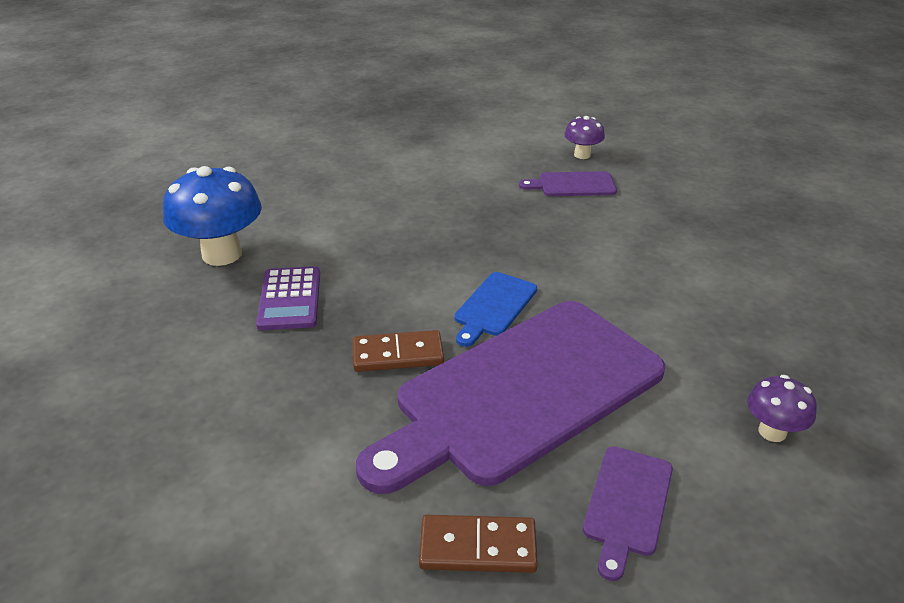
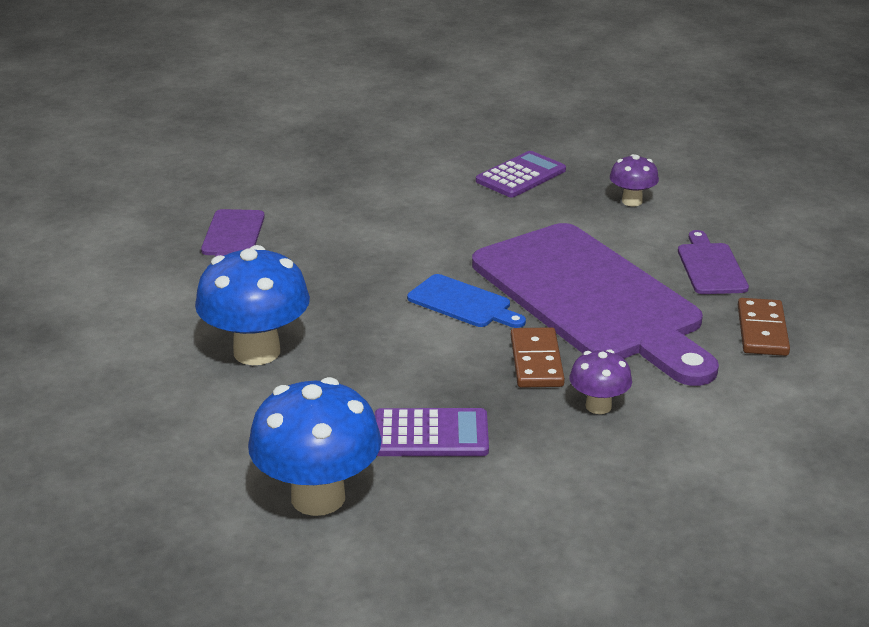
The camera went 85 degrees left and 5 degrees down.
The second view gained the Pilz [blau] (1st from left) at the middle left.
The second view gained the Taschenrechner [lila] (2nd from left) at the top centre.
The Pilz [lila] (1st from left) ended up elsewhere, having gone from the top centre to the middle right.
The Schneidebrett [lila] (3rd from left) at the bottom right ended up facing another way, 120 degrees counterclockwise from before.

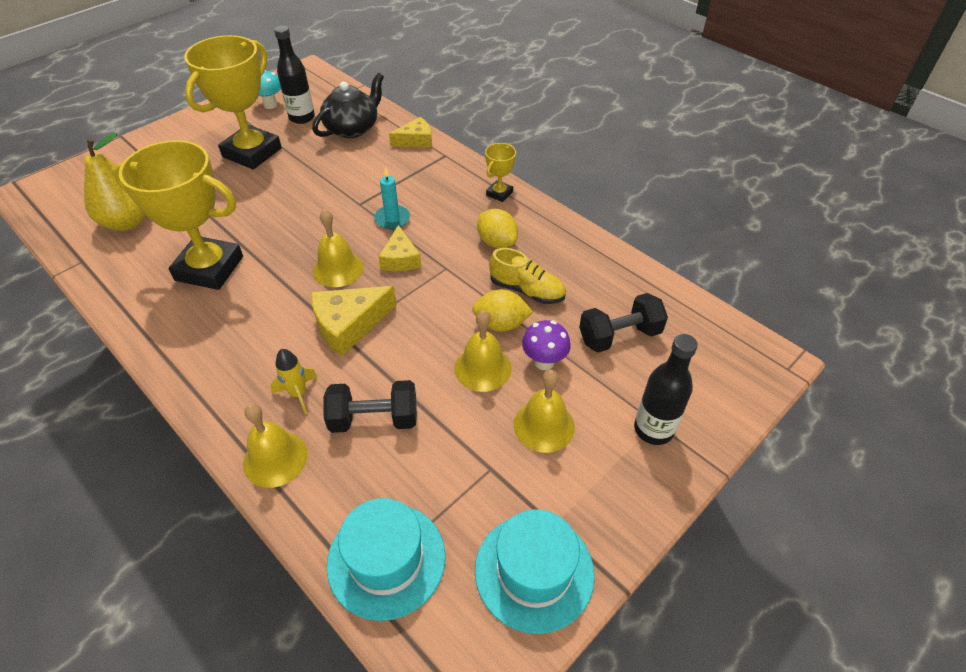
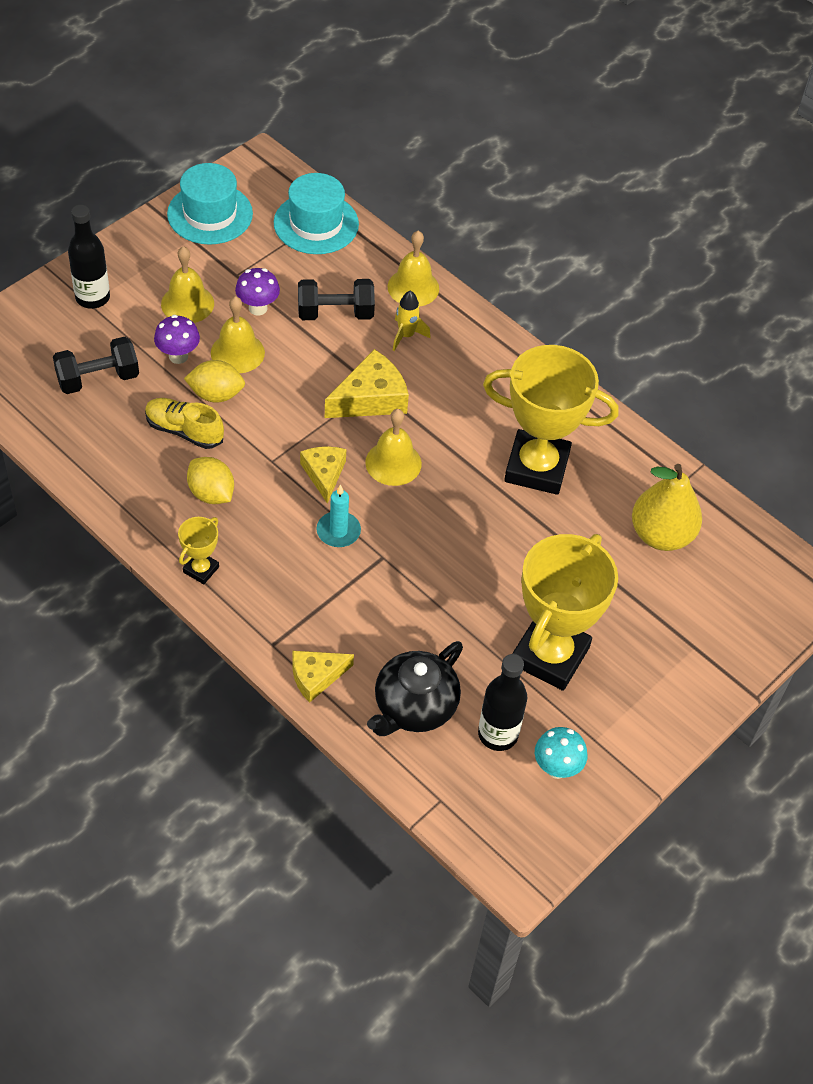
The camera went 175 degrees right and 5 degrees up.
The second view gained the Pilz [lila] (2nd from left) at the top left.

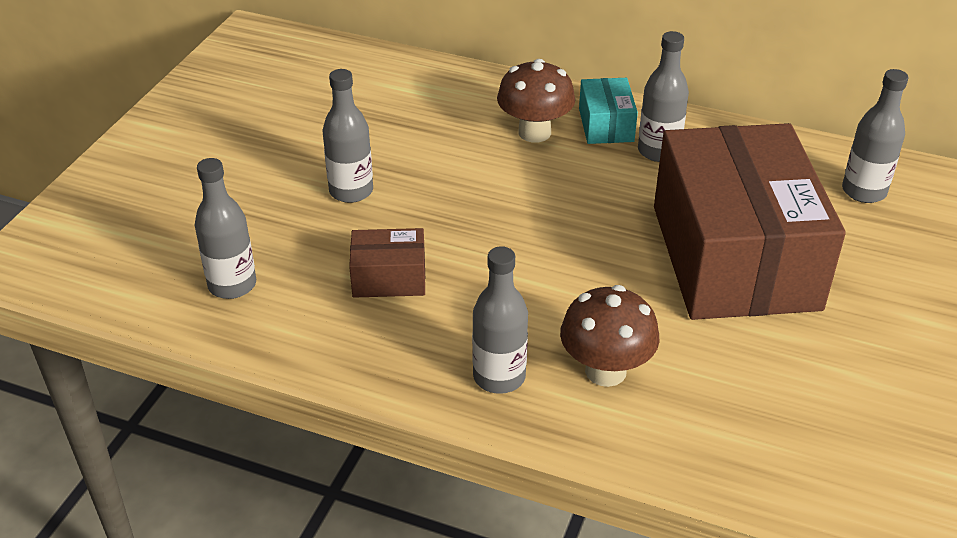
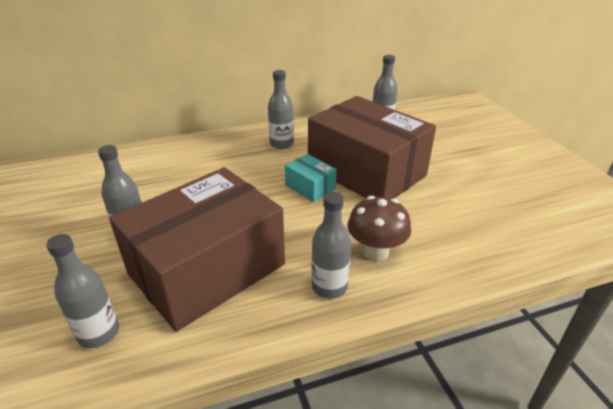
The camera went 40 degrees left and 5 degrees down.
The second view lost the Pilz [braun] (1st from left) at the top centre.
The Schachtel [türkis] ended up elsewhere, having gone from the top centre to the centre.
The size of the Schachtel [braun] (1st from left) at the centre changed by a factor of 2.44.

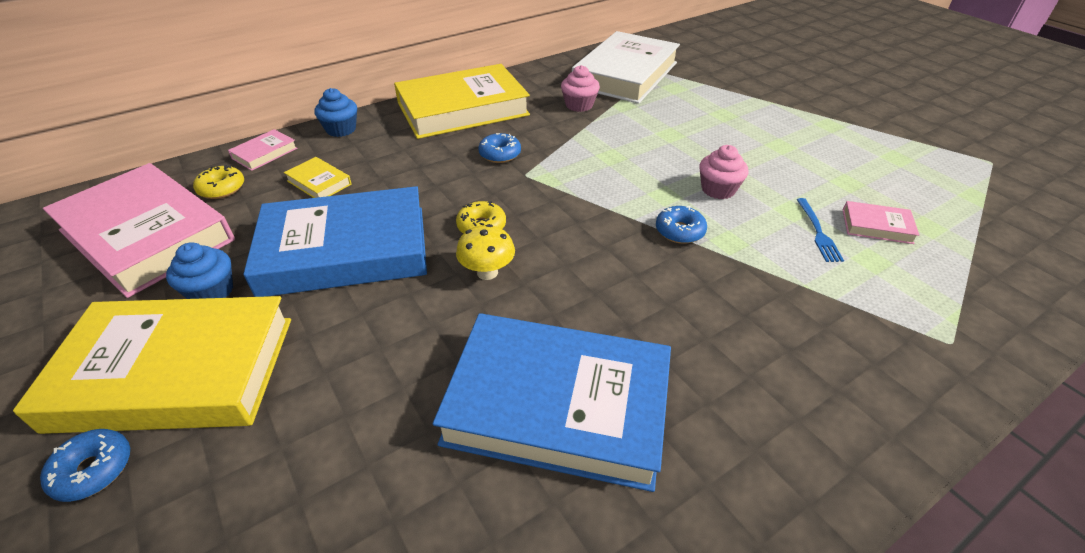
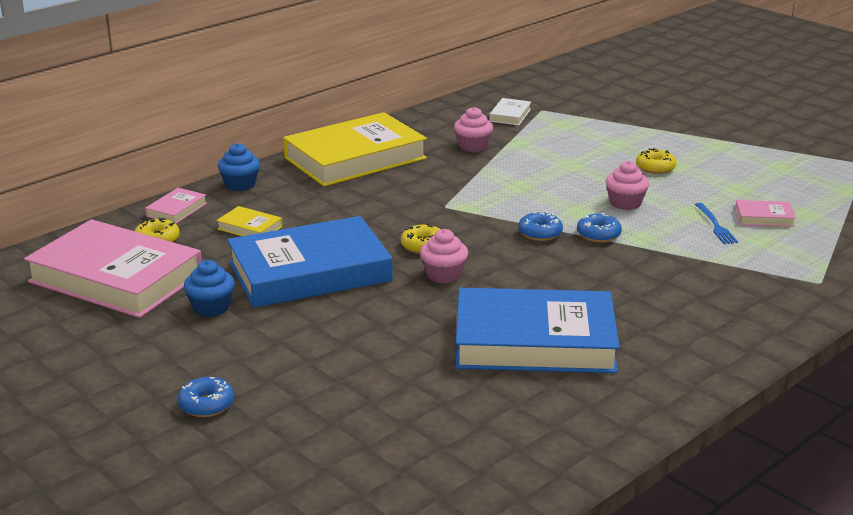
The camera went 10 degrees left and 15 degrees down.
The second view lost the Buch [gelb] (1st from left) at the middle left.
The second view gained the Donut [gelb] (3rd from left) at the top right.
The Donut [blau] (2nd from left) ended up elsewhere, having gone from the top centre to the centre.
Where the Pilz [gelb] stood at the centre, the Muffin [rosa] (1st from left) came to stand at the centre.
The size of the Buch [weiß] at the top centre changed by a factor of 0.41.

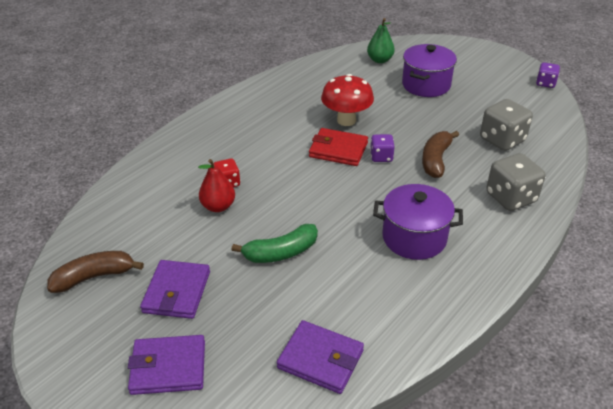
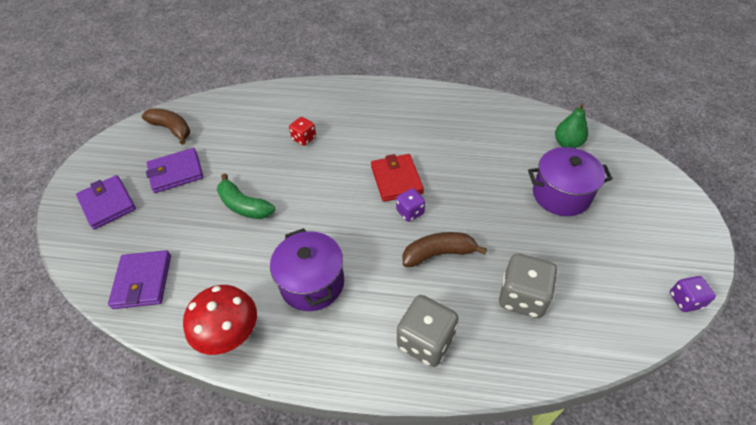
The camera went 60 degrees right and 10 degrees up.
The second view lost the Birne [rot] at the centre.
The Pilz [rot] ended up elsewhere, having gone from the top centre to the bottom left.

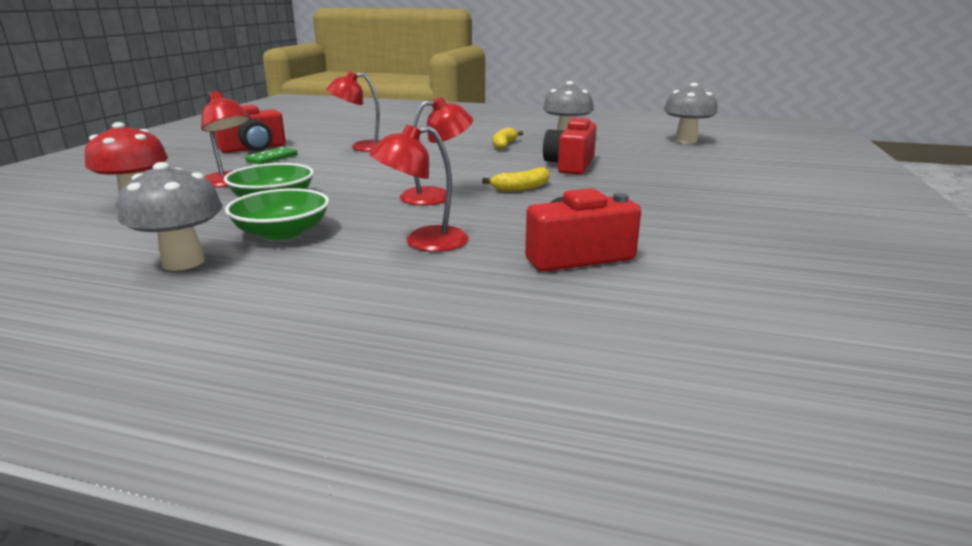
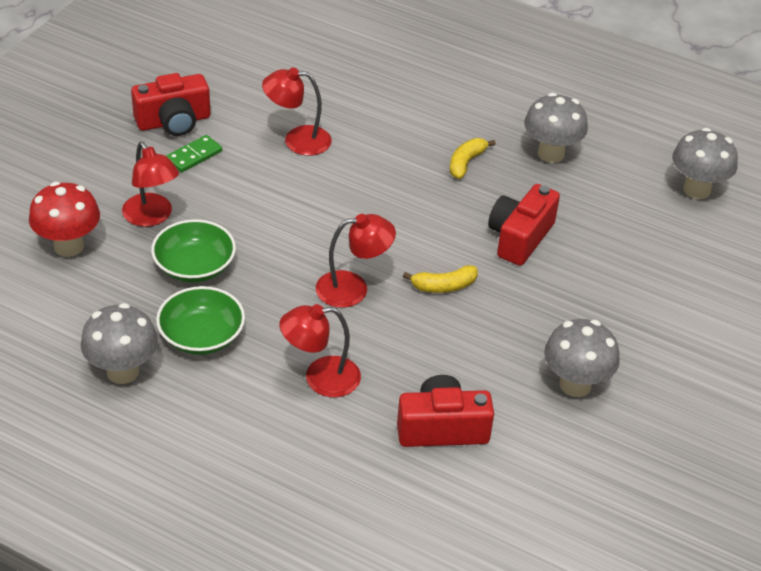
The camera went 10 degrees right and 20 degrees up.
The second view gained the Pilz [grau] (3rd from left) at the middle right.

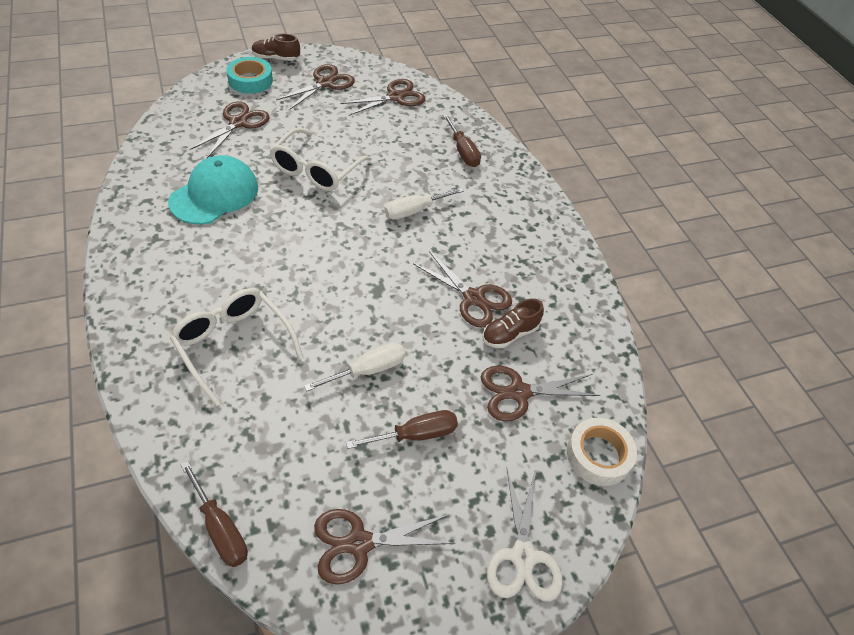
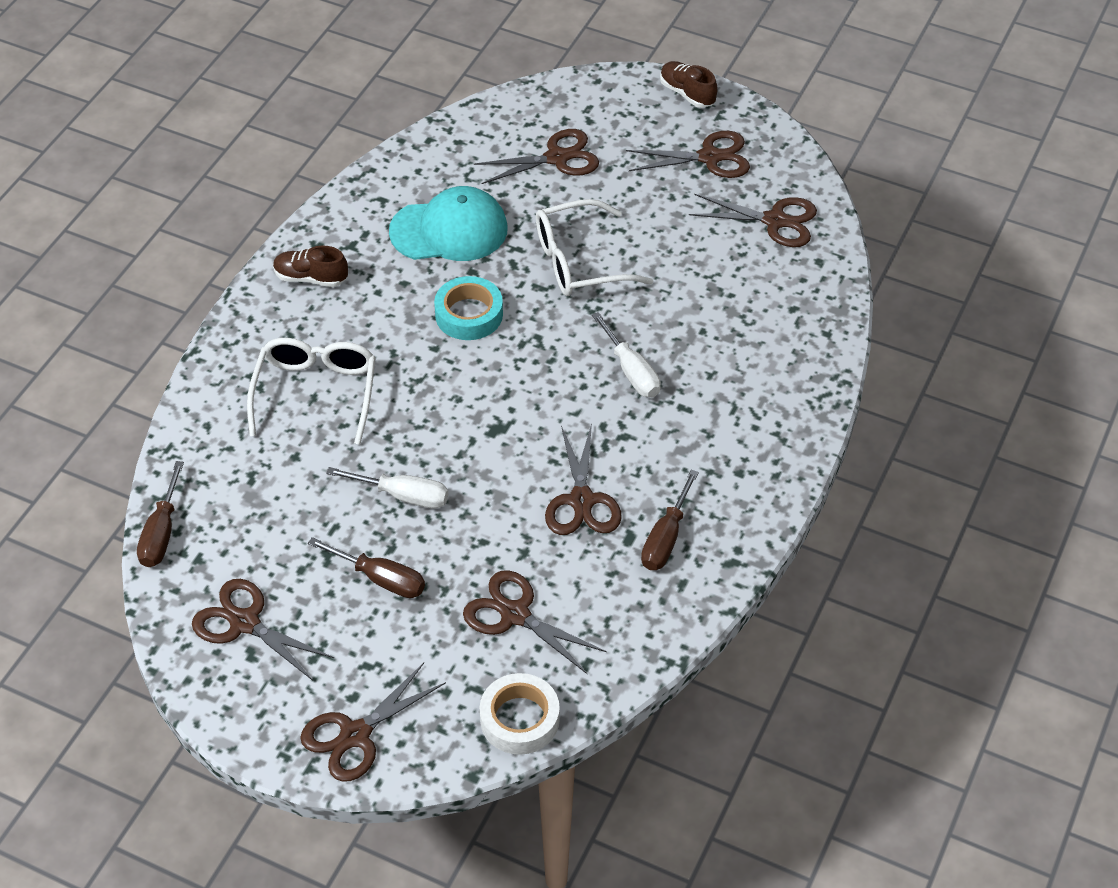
The camera went 50 degrees right and 0 degrees up.
The Klebeband [türkis] ended up elsewhere, having gone from the top left to the centre.
The Schraubenzieher [braun] (3rd from left) ended up elsewhere, having gone from the top centre to the centre.
The Schuh [braun] (2nd from left in the first image) ended up elsewhere, having gone from the centre to the top left.
What was the Schere [weiß] at the bottom centre turned into the Schere [braun] (2nd from left) at the bottom centre.
The Schraubenzieher [weiß] (2nd from left) at the top centre ended up facing another way, 135 degrees counterclockwise from before.

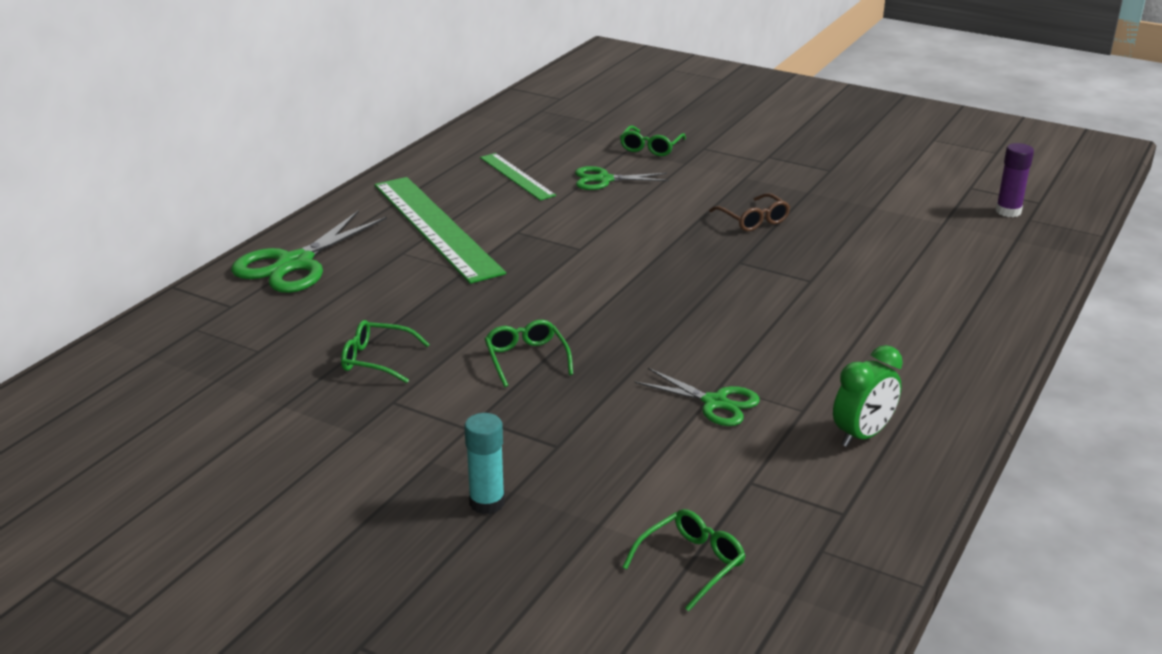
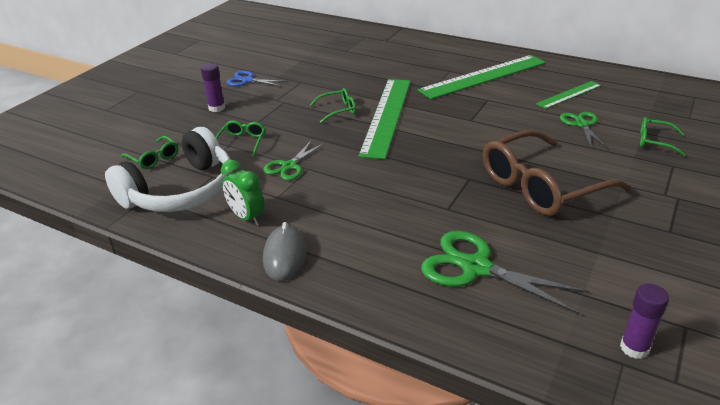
The camera went 90 degrees right and 5 degrees up.
The second view gained the Kopfhörer [weiß] at the middle left.
The second view gained the Schere [blau] at the top centre.
The second view gained the Computermaus [grau] at the centre.
The second view gained the Lineal [grün] (1st from left) at the top centre.
The Schere [grün] (1st from left in the first image) ended up elsewhere, having gone from the middle left to the bottom right.
The Brille [grün] (1st from left in the first image) ended up elsewhere, having gone from the middle left to the centre.
What was the Klebestift [türkis] at the bottom centre turned into the Klebestift [lila] (1st from left) at the top left.
The size of the Brille [braun] at the top centre changed by a factor of 2.25.

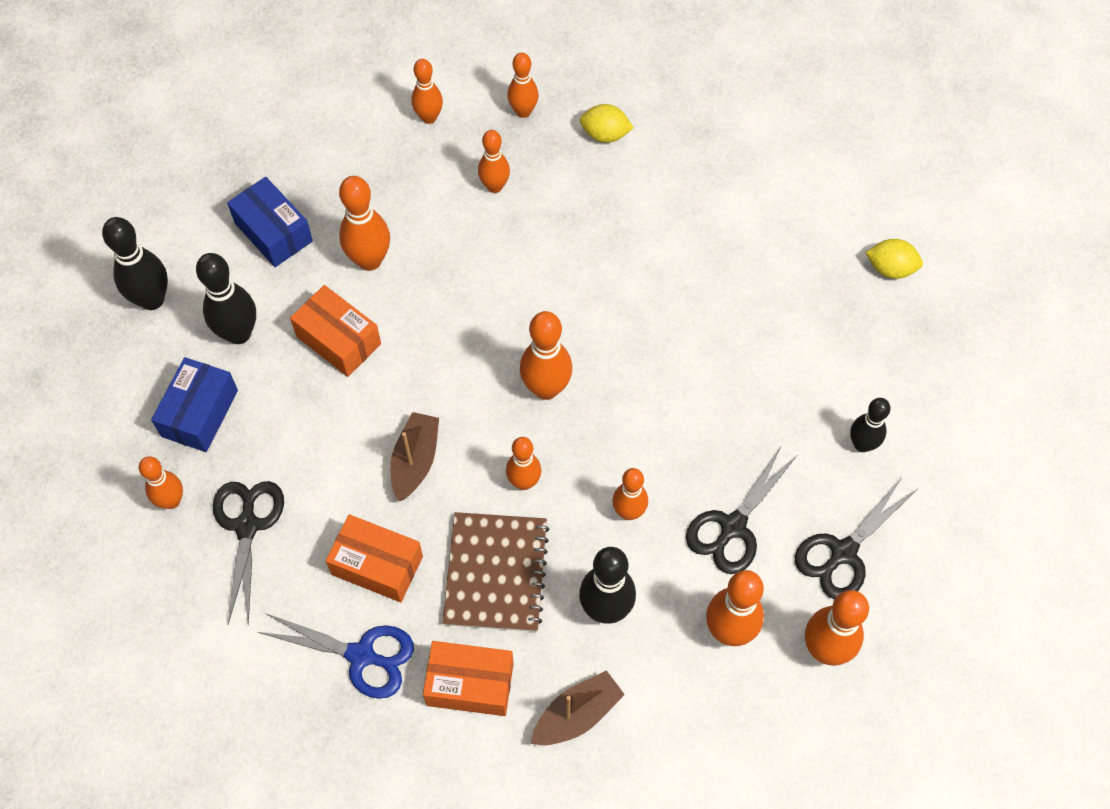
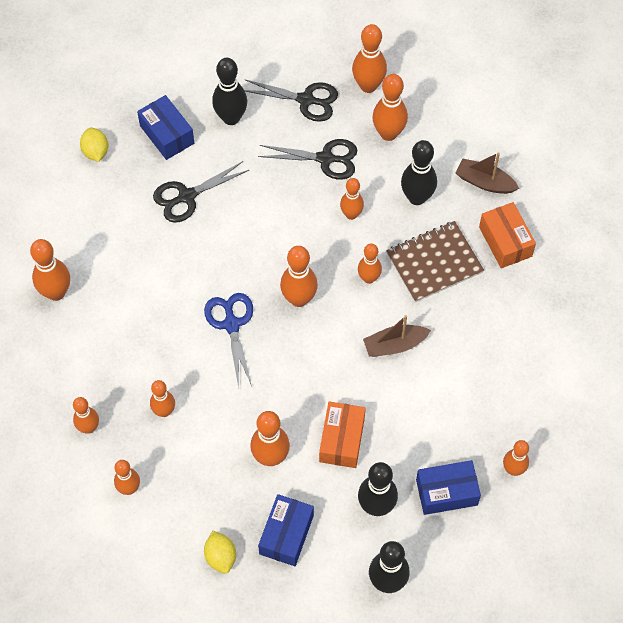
The camera went 120 degrees left and 0 degrees up.
The second view lost the Schachtel [orange] (2nd from left) at the bottom centre.
The second view gained the Bowlingkegel [orange] (1st from left) at the middle left.
The second view gained the Schachtel [blau] (1st from left) at the top left.
The Schere [schwarz] (1st from left) ended up elsewhere, having gone from the bottom left to the top left.
The Schere [blau] ended up elsewhere, having gone from the bottom left to the centre.
The Zitrone [gelb] (1st from left in the first image) ended up elsewhere, having gone from the top centre to the bottom centre.
The size of the Bowlingkegel [schwarz] (4th from left in the first image) at the middle right changed by a factor of 1.52.

